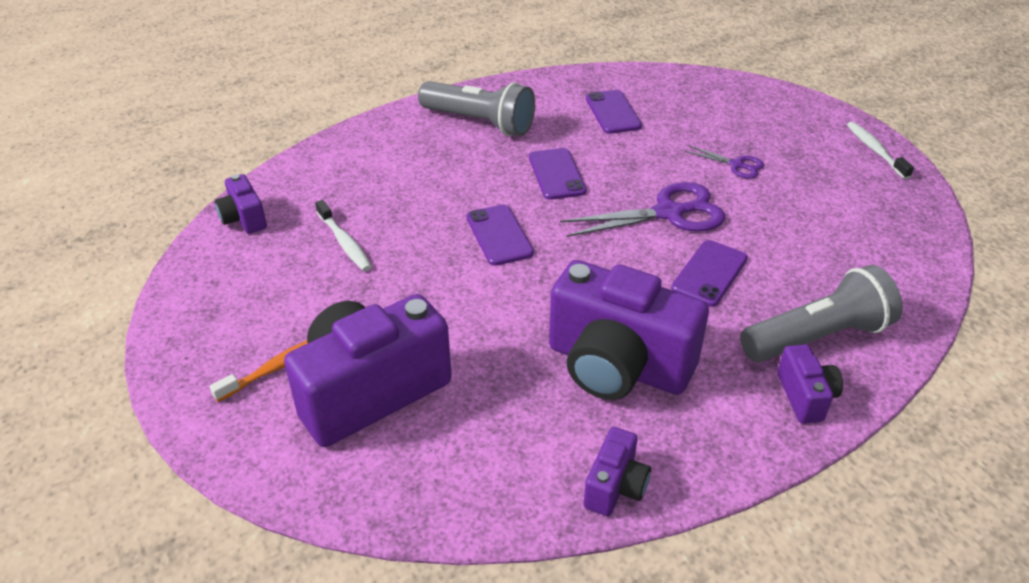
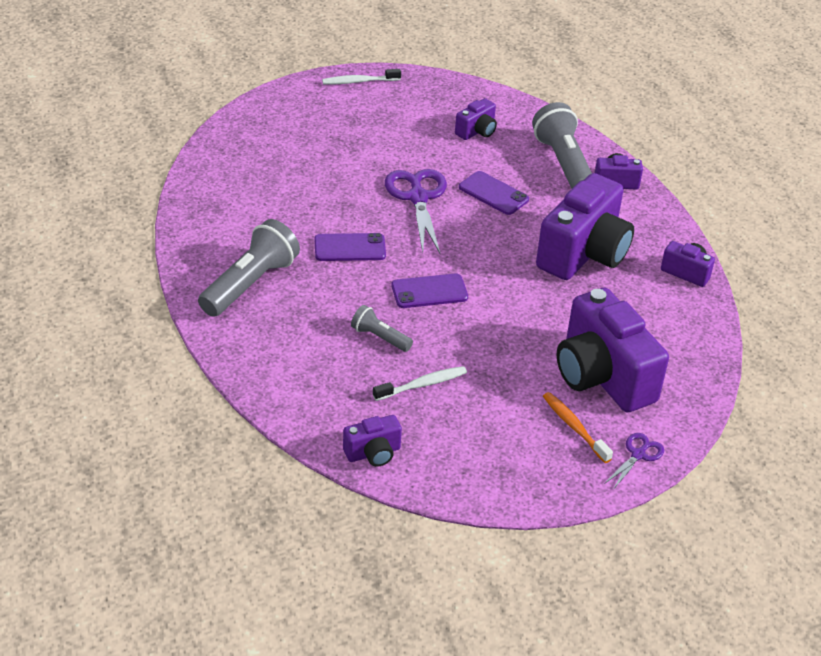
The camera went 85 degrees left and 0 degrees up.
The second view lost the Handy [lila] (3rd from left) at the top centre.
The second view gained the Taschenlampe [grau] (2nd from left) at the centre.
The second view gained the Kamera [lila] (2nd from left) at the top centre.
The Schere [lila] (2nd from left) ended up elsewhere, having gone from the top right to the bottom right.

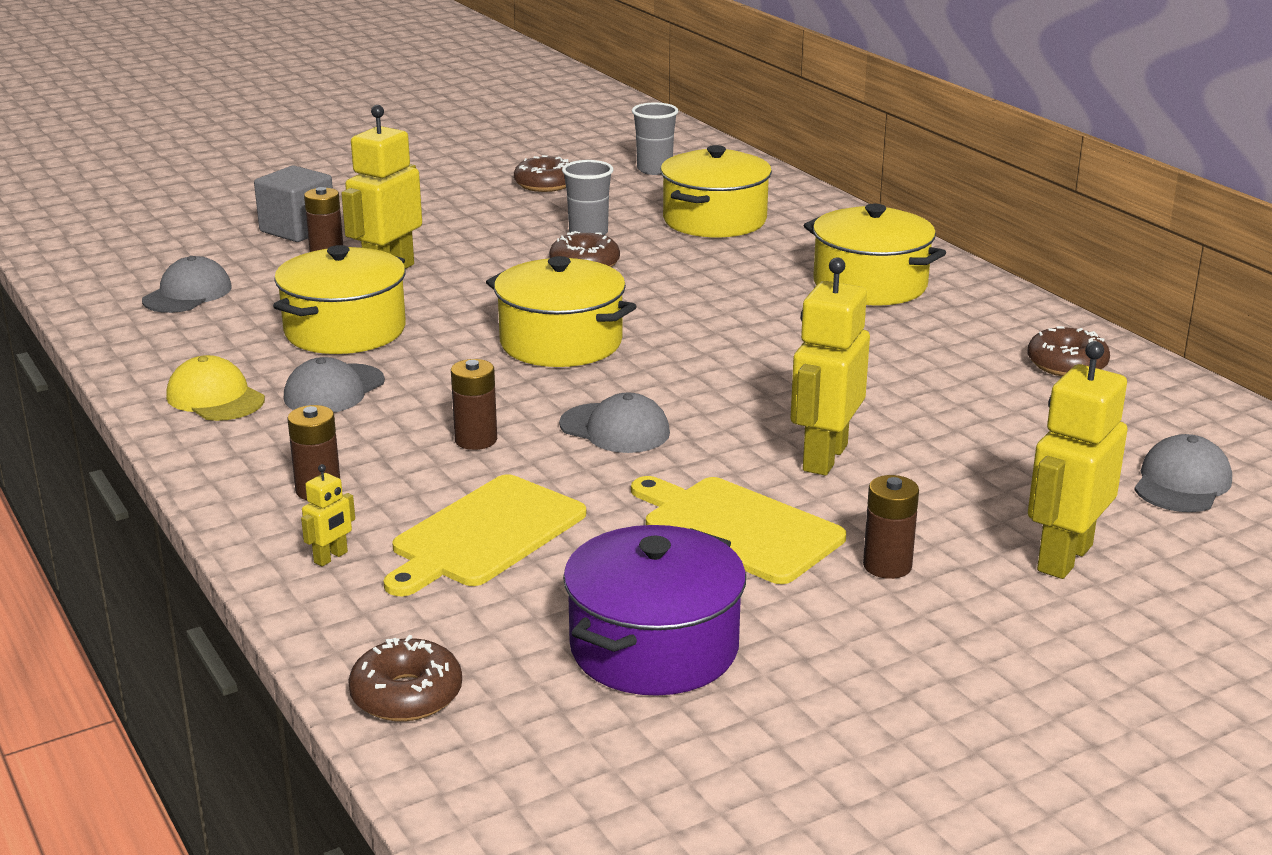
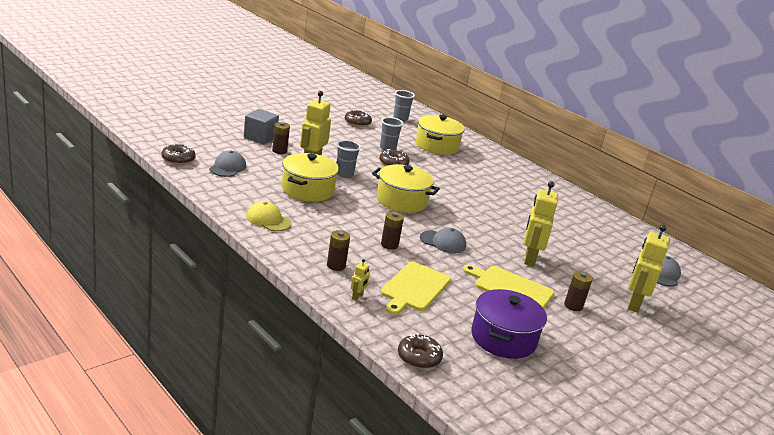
The camera went 15 degrees left and 0 degrees up.
The second view lost the Kappe [grau] (2nd from left) at the middle left.
The second view lost the Kochtopf [gelb] (4th from left) at the top right.
The second view gained the Becher [grau] (1st from left) at the centre.
The Donut [braun] (4th from left in the first image) ended up elsewhere, having gone from the middle right to the middle left.

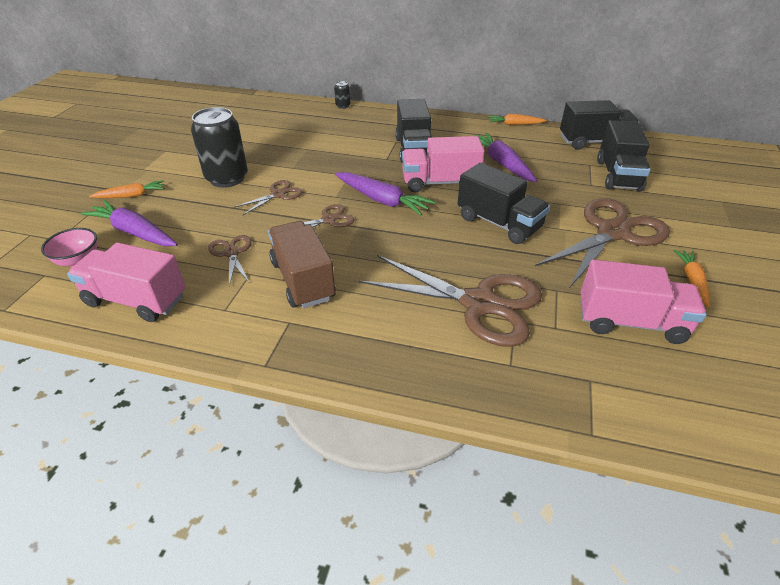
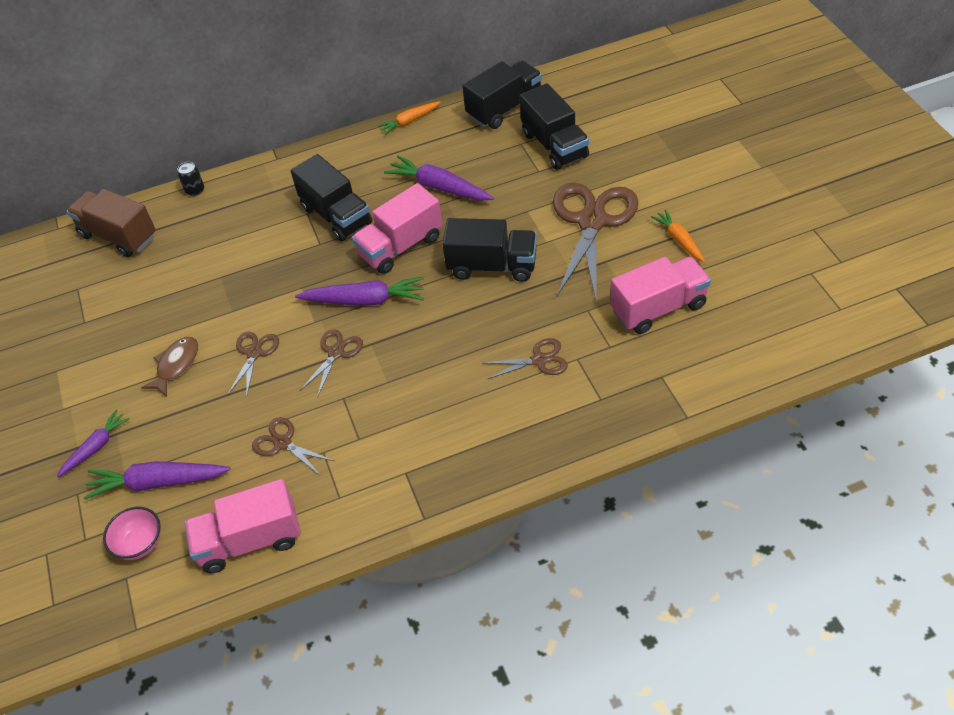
The camera went 30 degrees left and 10 degrees up.
The Lastwagen [braun] ended up elsewhere, having gone from the centre to the top left.
Where the Dose [schwarz] (1st from left) stood at the top left, the Fisch [braun] came to stand at the middle left.
What was the Karotte [orange] (1st from left) at the top left turned into the Karotte [lila] (1st from left) at the middle left.
The size of the Schere [braun] (4th from left) at the centre changed by a factor of 0.48.

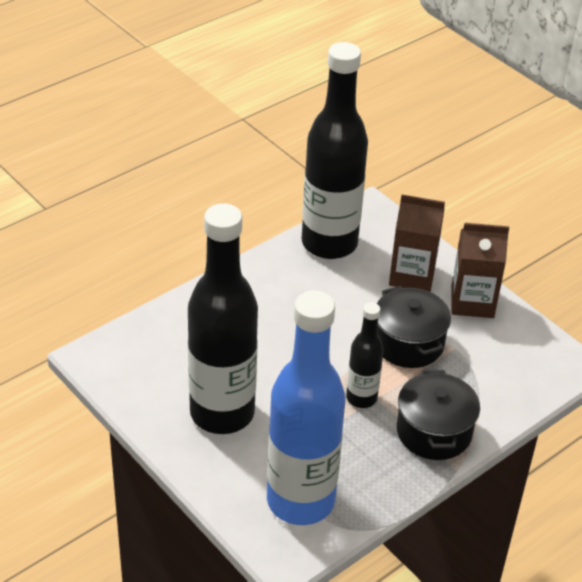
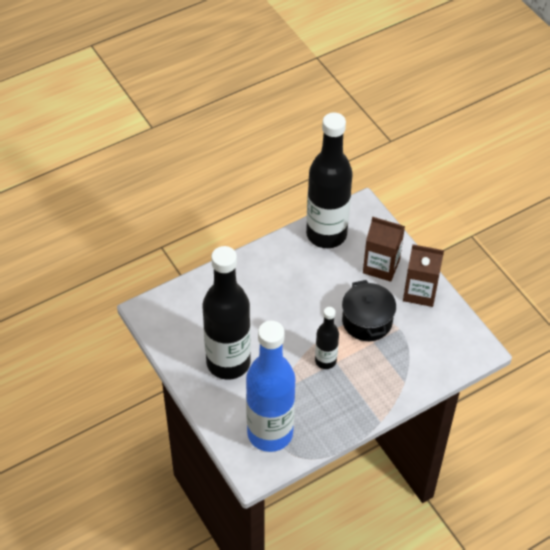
The camera went 10 degrees right and 10 degrees up.
The second view lost the Kochtopf [schwarz] (2nd from left) at the bottom right.

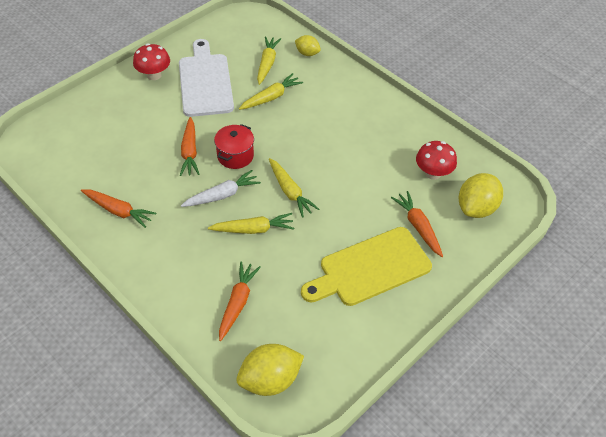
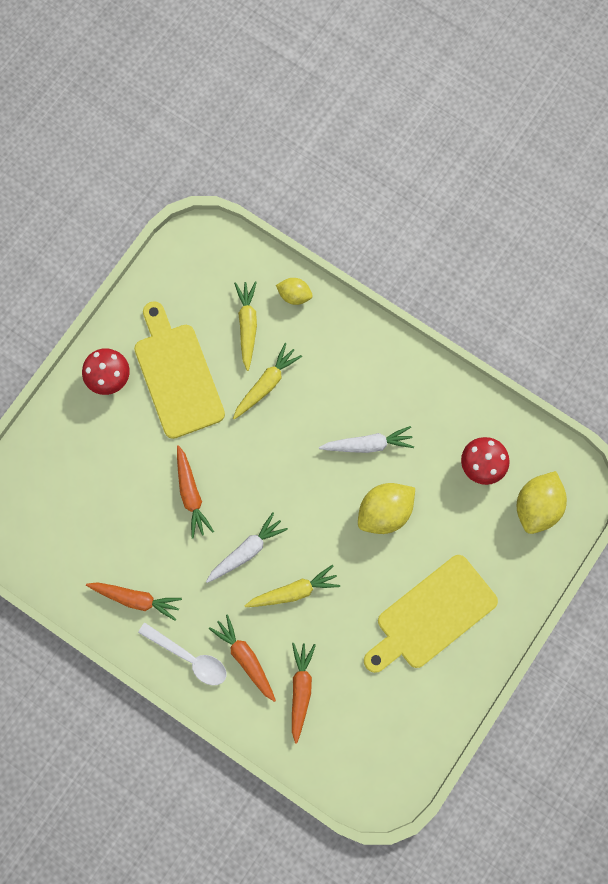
The camera went 10 degrees left and 25 degrees up.
The second view lost the Kochtopf [rot] at the centre.
The second view lost the Karotte [gelb] (4th from left) at the centre.
The second view gained the Löffel [weiß] at the bottom left.
The second view gained the Karotte [weiß] (2nd from left) at the centre.
The Zitrone [gelb] (1st from left in the first image) ended up elsewhere, having gone from the bottom centre to the centre.
The Karotte [orange] (4th from left in the first image) ended up elsewhere, having gone from the middle right to the bottom centre.
What was the Schneidebrett [weiß] at the top centre turned into the Schneidebrett [gelb] (1st from left) at the middle left.

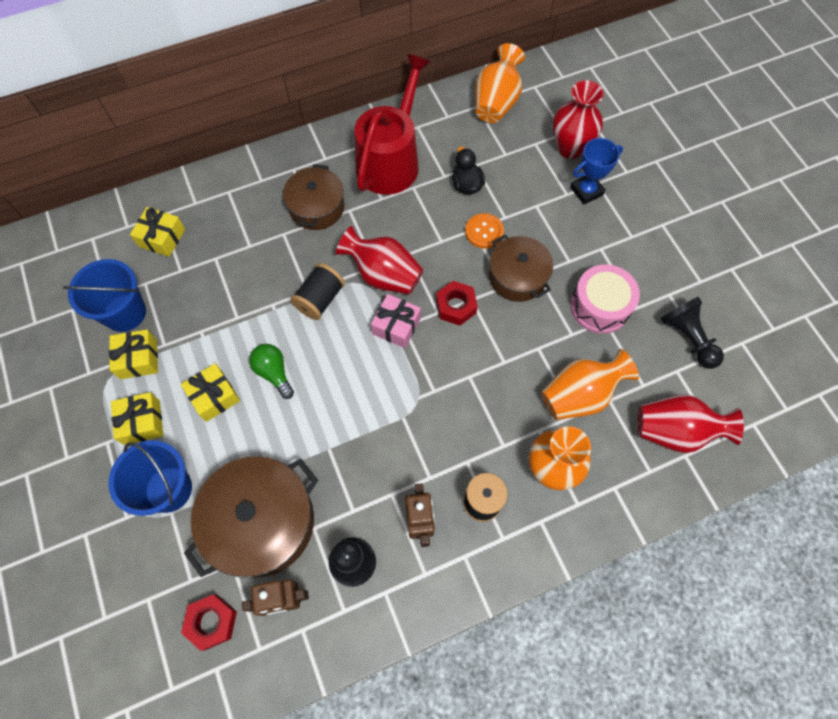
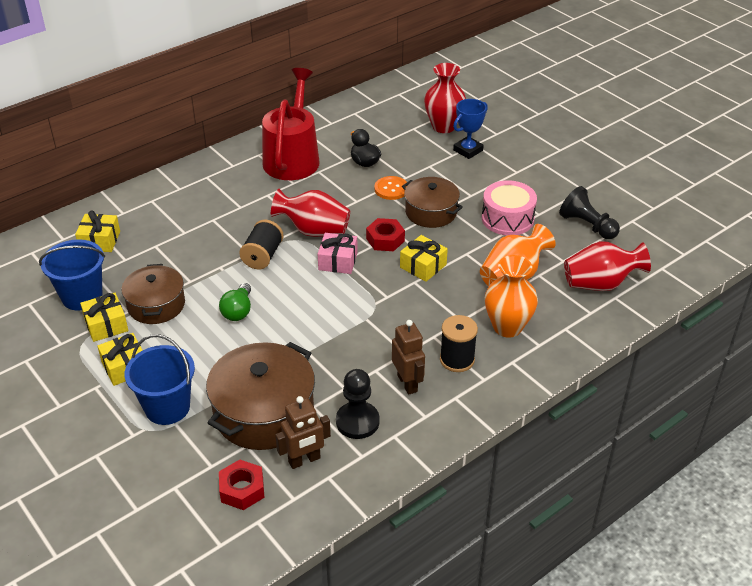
The camera went 15 degrees left and 25 degrees down.
The second view lost the Vase [orange] (1st from left) at the top centre.
The Geschenk [gelb] (4th from left) ended up elsewhere, having gone from the middle left to the centre.
The Kochtopf [braun] (2nd from left in the first image) ended up elsewhere, having gone from the top centre to the middle left.
The Glühbirne [grün] at the middle left ended up facing another way, 120 degrees counterclockwise from before.

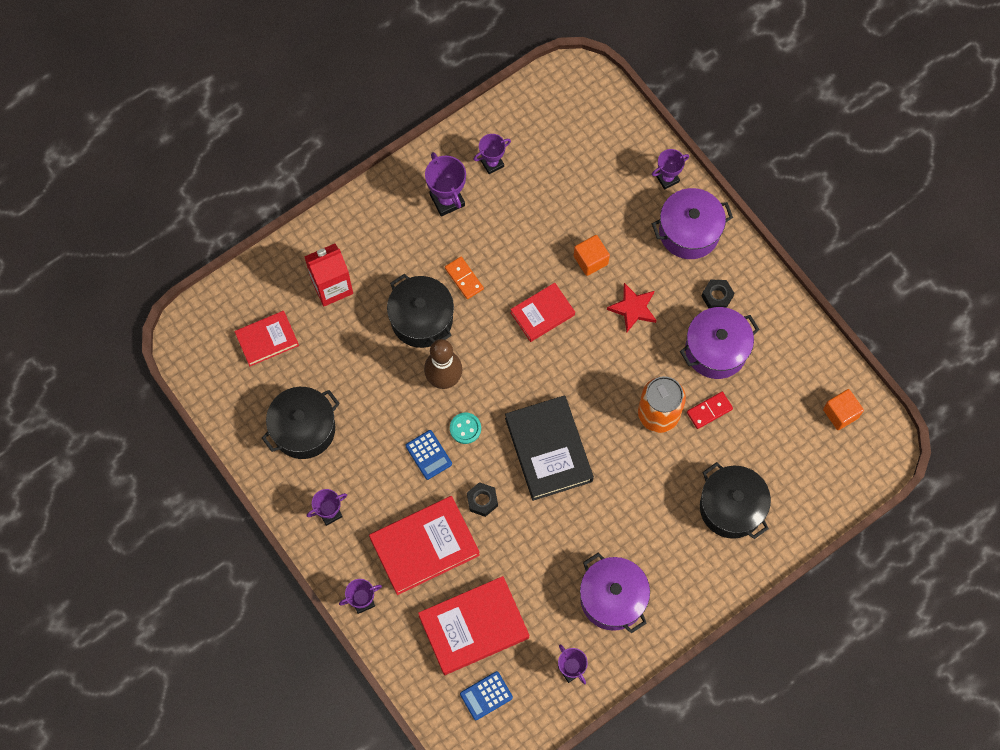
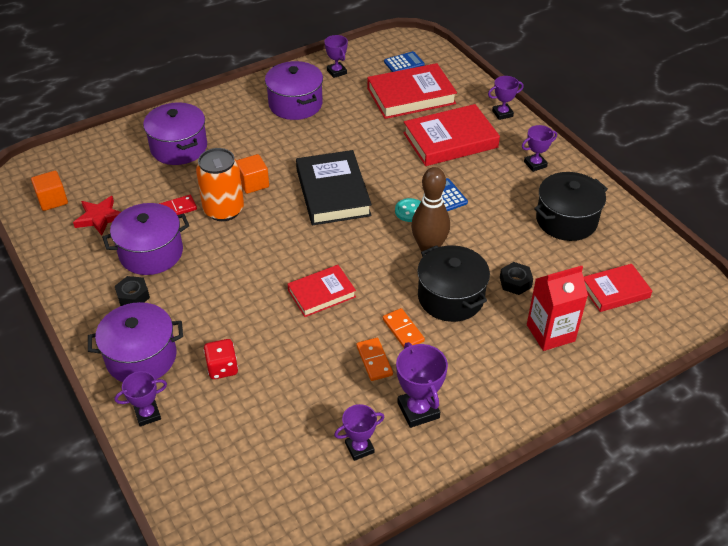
The camera went 175 degrees left and 25 degrees down.
The second view gained the Spielwürfel [rot] at the middle left.
The second view gained the Dominostein [orange] (1st from left) at the centre.
The Sechskantmutter [schwarz] (1st from left in the first image) ended up elsewhere, having gone from the centre to the middle right.
The Kubus [orange] (1st from left in the first image) ended up elsewhere, having gone from the centre to the top centre.
The Stern [rot] ended up elsewhere, having gone from the centre to the middle left.
What was the Kochtopf [schwarz] (3rd from left) at the bottom right turned into the Kochtopf [lila] (3rd from left) at the top left.

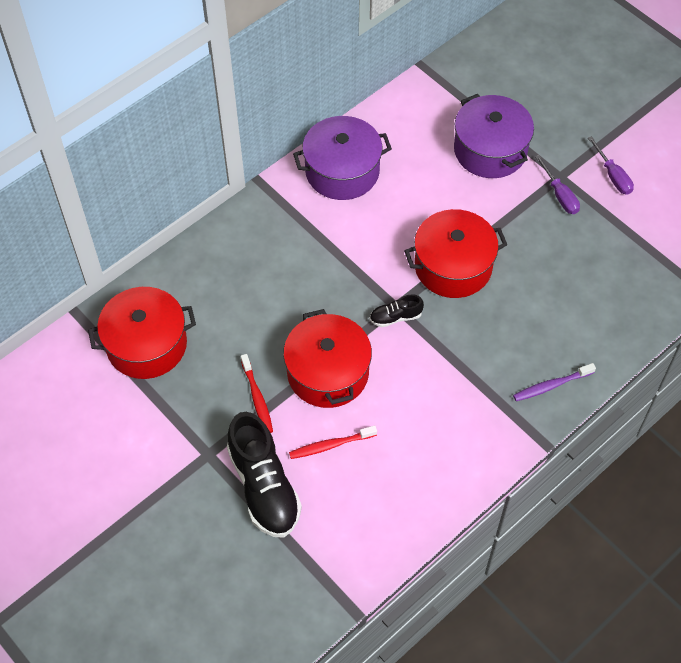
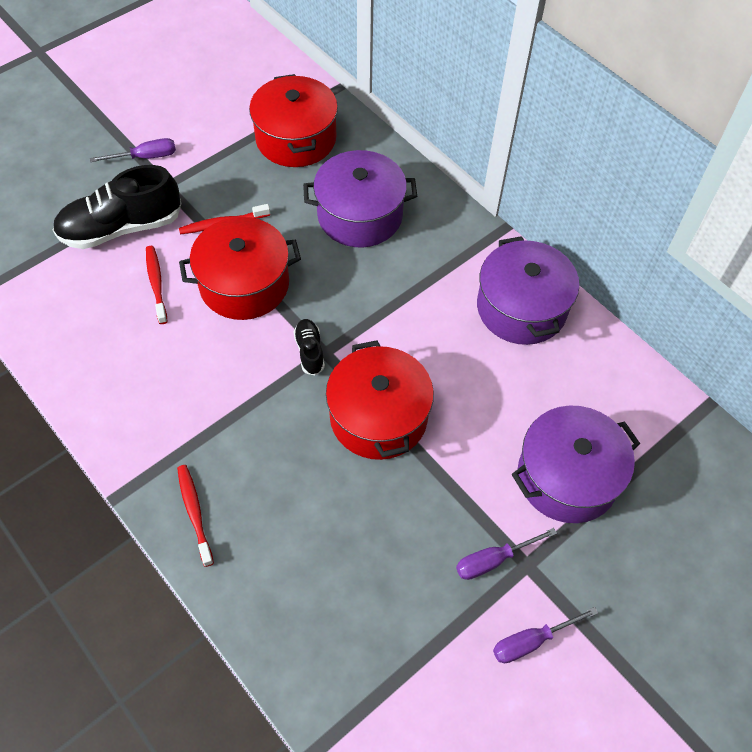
The camera went 90 degrees right and 0 degrees up.
The second view gained the Schraubenzieher [lila] (1st from left) at the top left.
The second view gained the Kochtopf [lila] (1st from left) at the top centre.
What was the Zahnbürste [lila] at the middle right turned into the Zahnbürste [rot] (2nd from left) at the bottom left.

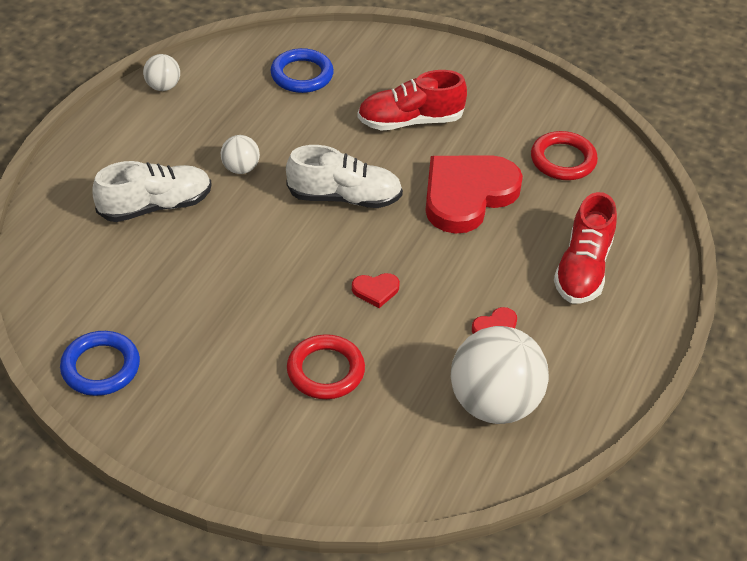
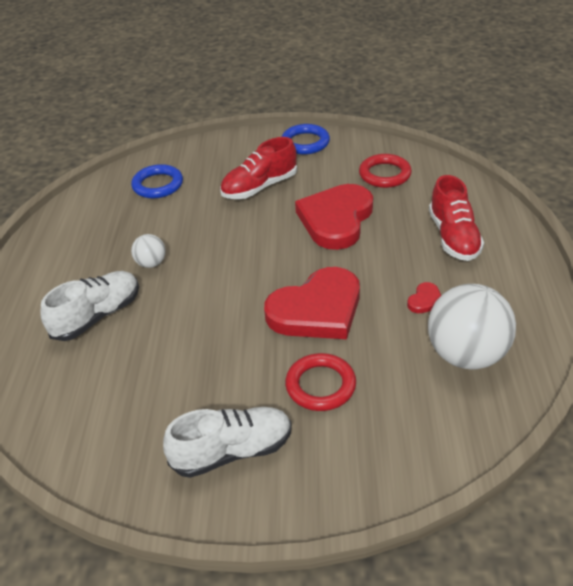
The camera went 20 degrees left and 5 degrees down.
The second view lost the Ball [weiß] (1st from left) at the top left.
The Ring [blau] (1st from left in the first image) ended up elsewhere, having gone from the middle left to the top centre.
The Schuh [weiß] (2nd from left) ended up elsewhere, having gone from the top centre to the bottom centre.
The size of the Herz [rot] (1st from left) at the centre changed by a factor of 2.49.

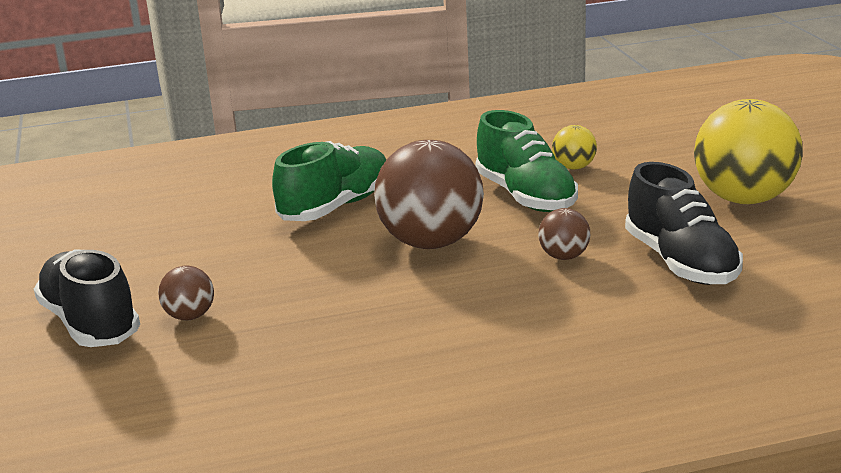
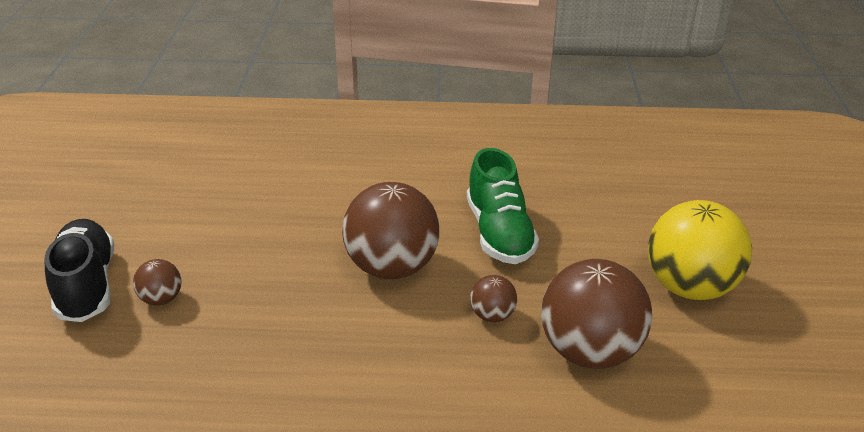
The camera went 15 degrees right and 10 degrees up.
The second view lost the Schuh [grün] (1st from left) at the centre.
The second view lost the Ball [gelb] (1st from left) at the top right.
Where the Schuh [schwarz] (2nd from left) stood at the middle right, the Ball [braun] (4th from left) came to stand at the bottom right.

